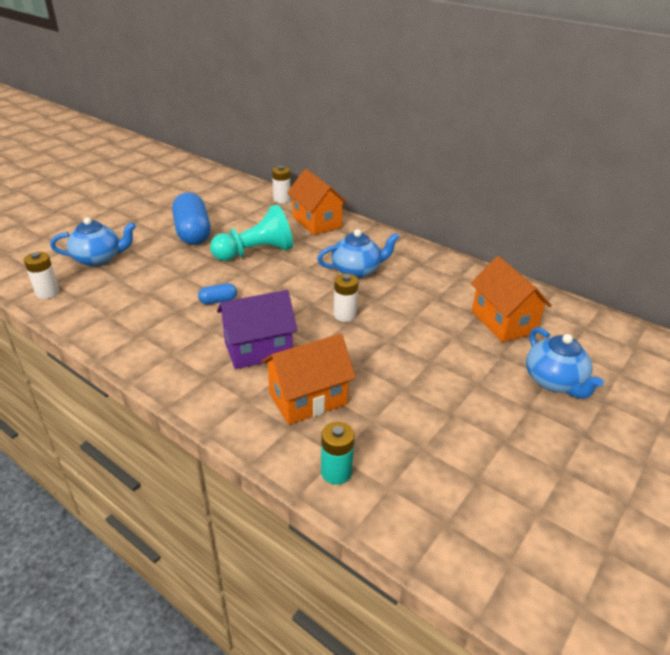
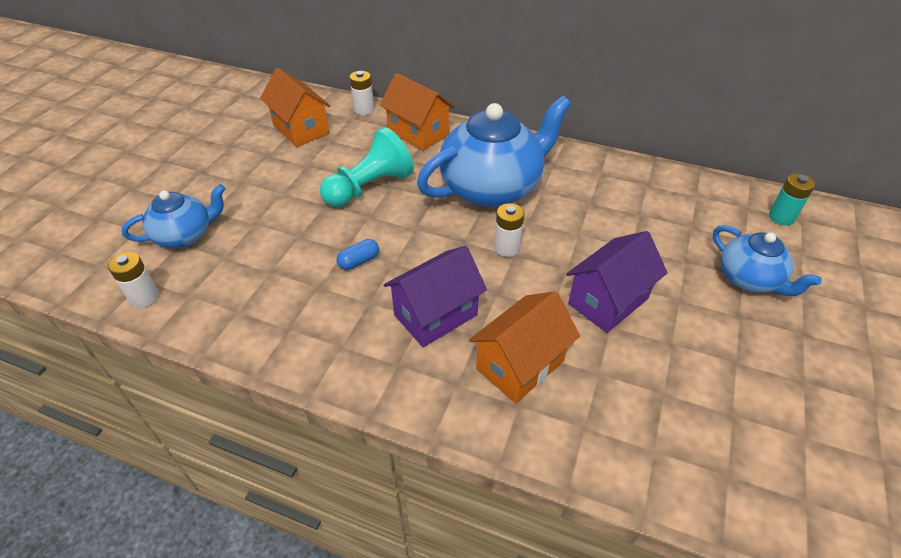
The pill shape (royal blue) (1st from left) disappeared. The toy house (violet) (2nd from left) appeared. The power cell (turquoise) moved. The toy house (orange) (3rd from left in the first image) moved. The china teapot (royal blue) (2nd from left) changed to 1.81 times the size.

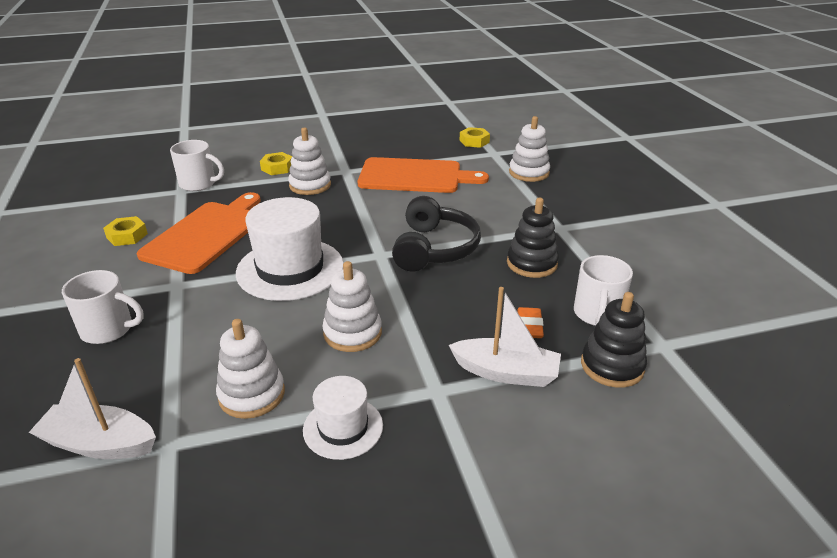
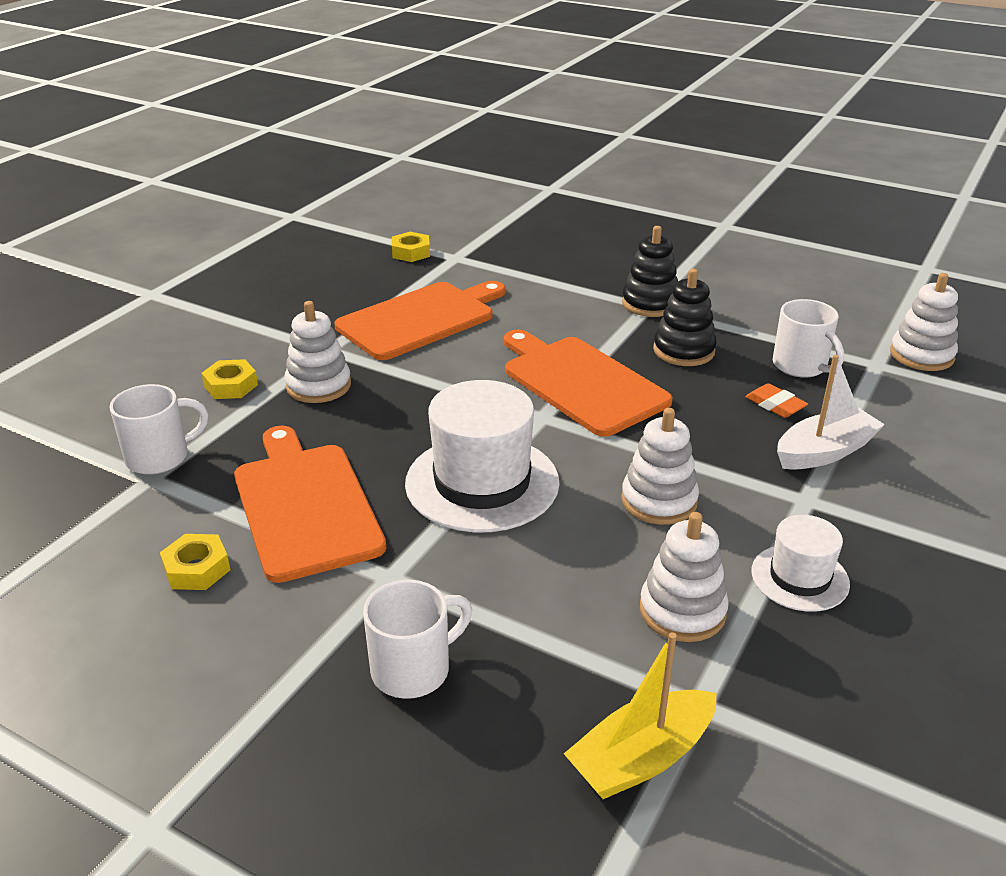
The ring stacker (pure white) (4th from left) moved. The ring stacker (jet-black) (2nd from left in the first image) moved. The headset (jet-black) was replaced by the bread board (orange) (3rd from left). The boat (pure white) (1st from left) became the boat (bright yellow).

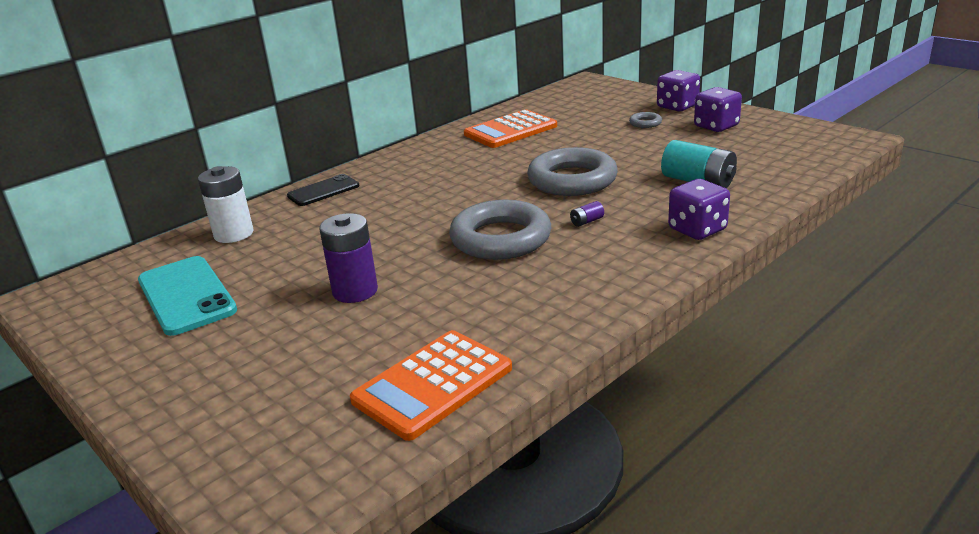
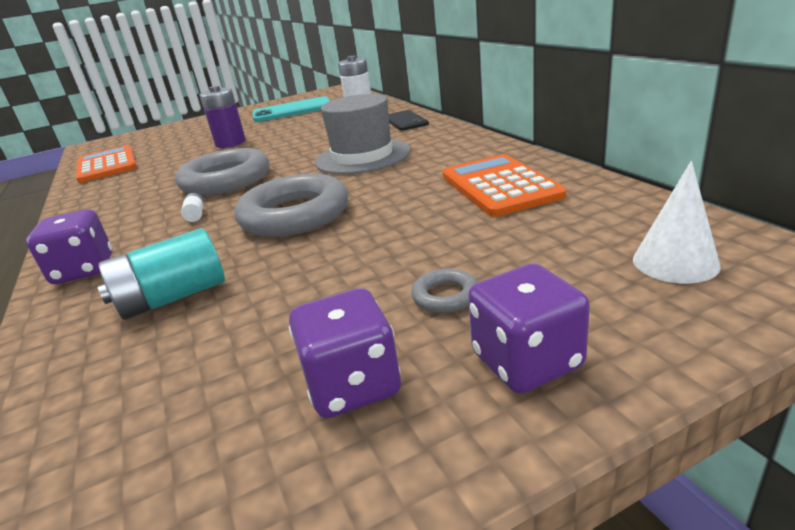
The top hat (gray) appeared. The cone shape (pure white) appeared. The power cell (violet) (2nd from left) became the power cell (pure white) (1st from left).

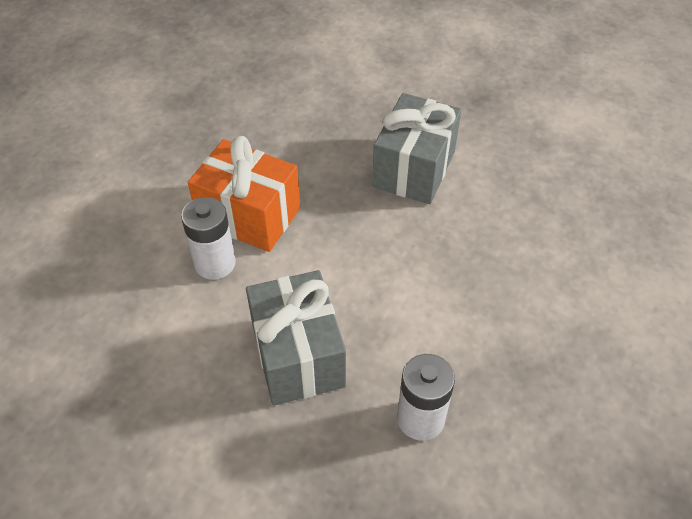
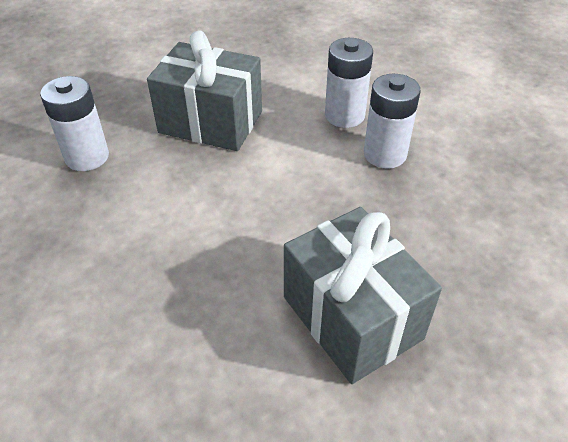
The wrapped gift (orange) was replaced by the power cell (pure white) (3rd from left).

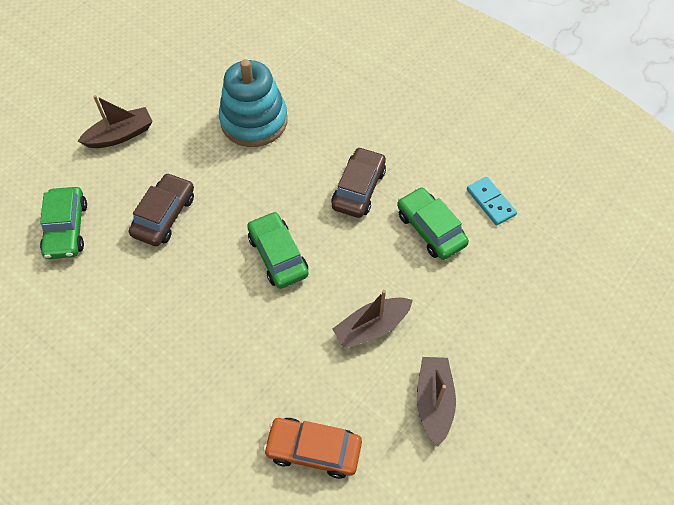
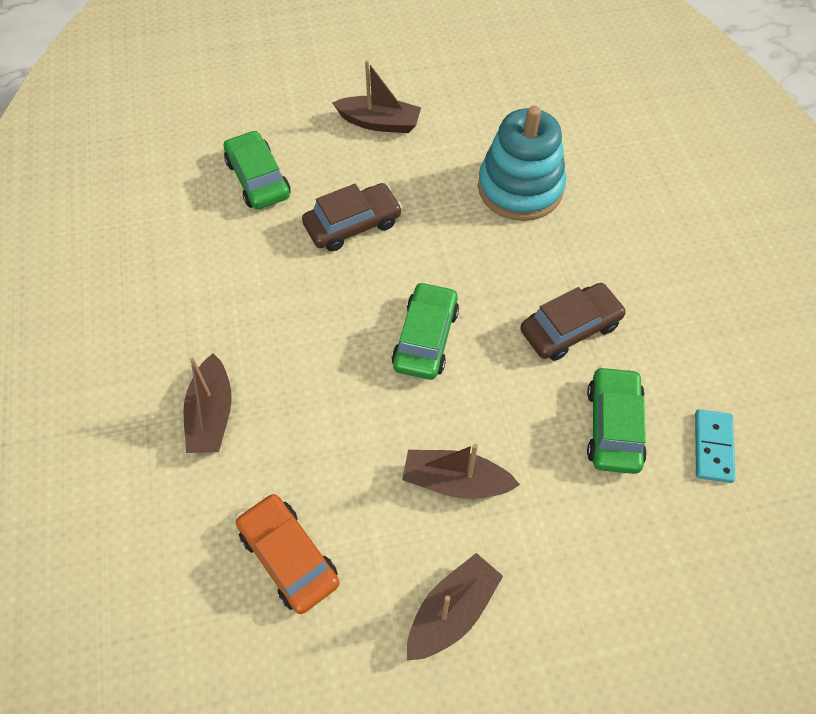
The boat (russet) (1st from left) appeared. The automobile (emerald) (1st from left) turned 120 degrees clockwise.

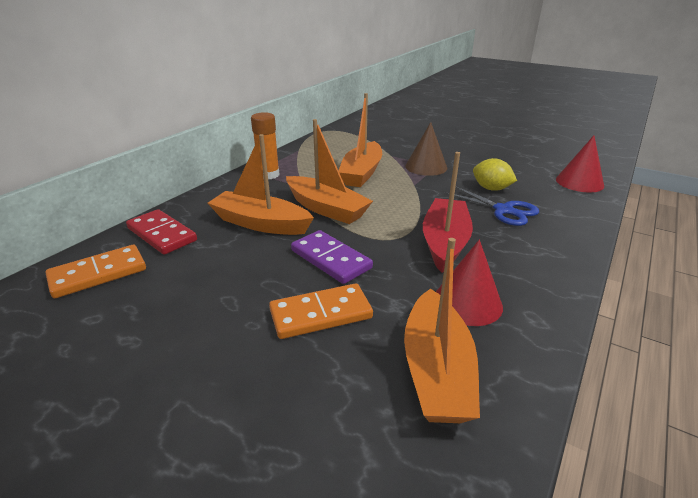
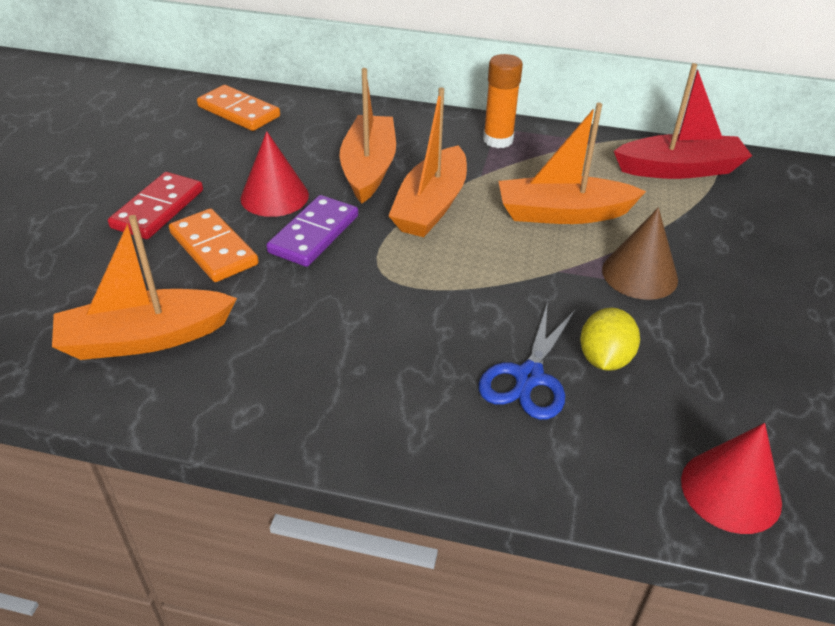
The domino (crimson) moved. The boat (crimson) moved. The cone shape (crimson) (1st from left) moved.

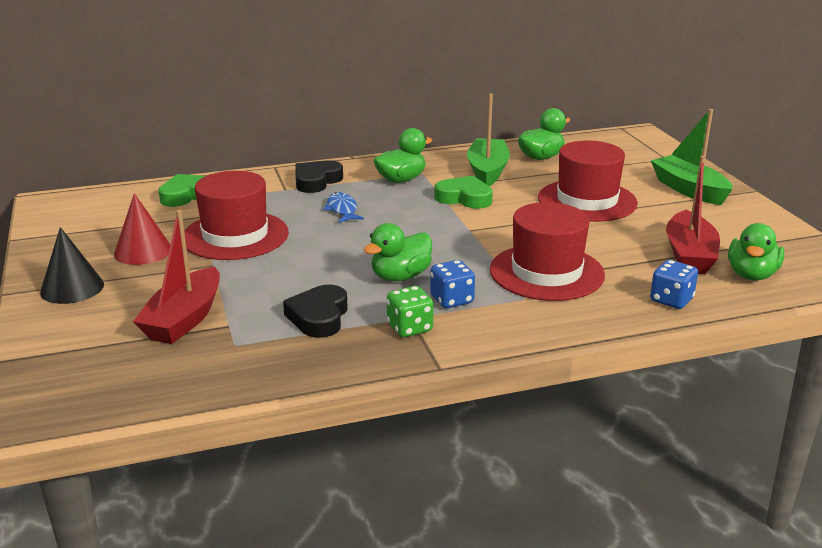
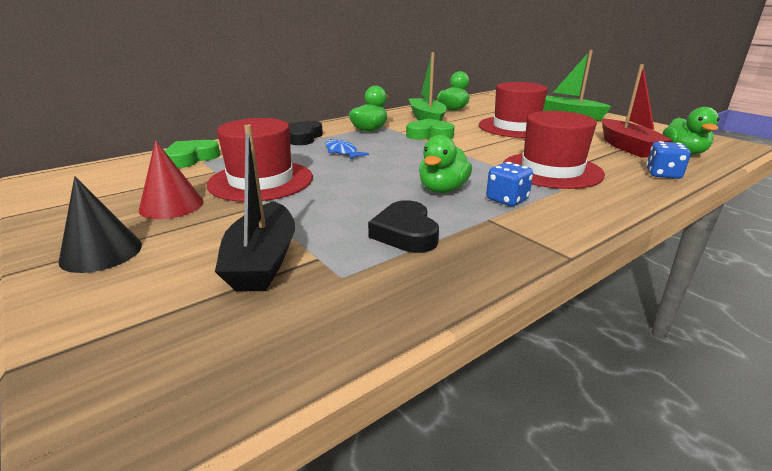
The dice (emerald) disappeared. The boat (crimson) (1st from left) became the boat (jet-black).

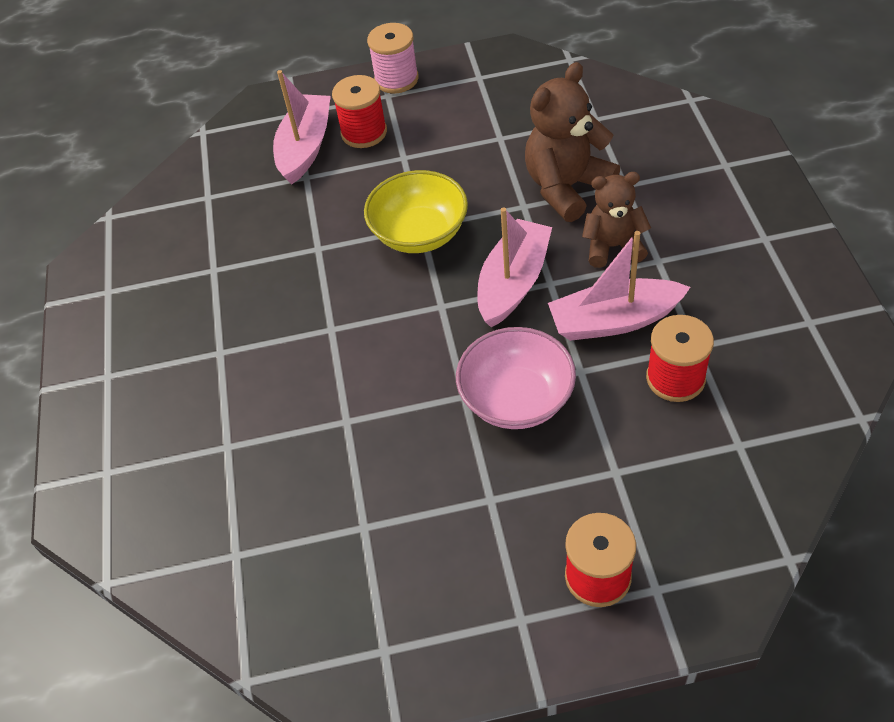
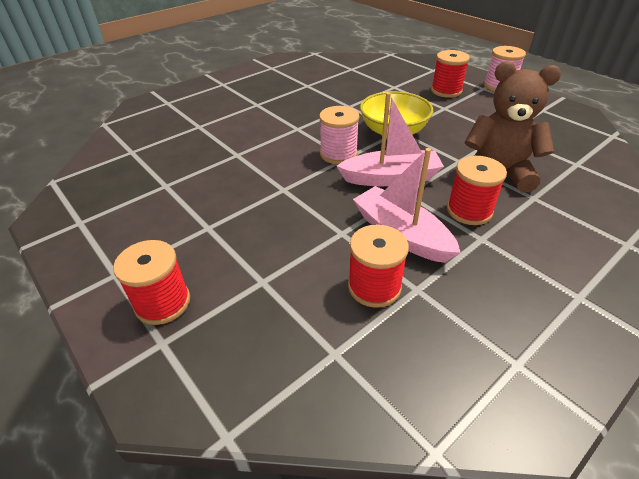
The boat (rosy) (1st from left) disappeared. The serving bowl (rosy) disappeared. The spool (rosy) (1st from left) appeared. The stuffed bear (russet) (2nd from left) was replaced by the spool (crimson) (4th from left).

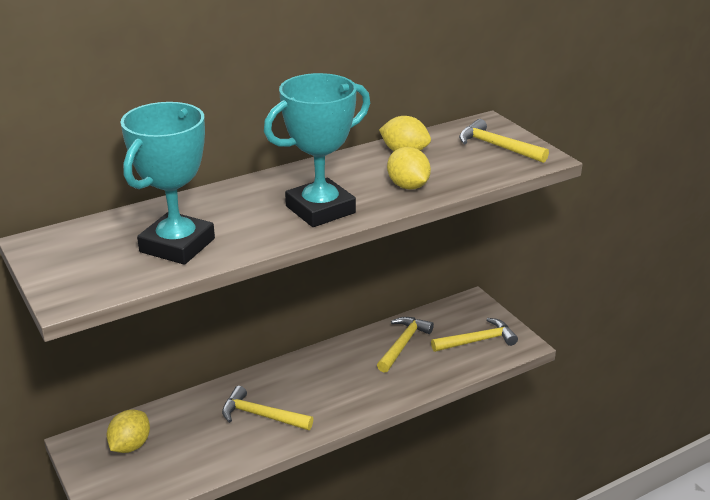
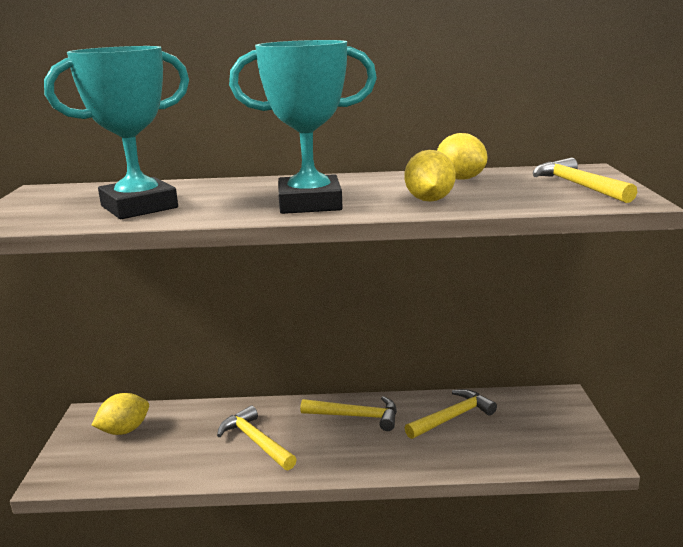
The hammer (bright yellow) (3rd from left in the first image) moved.

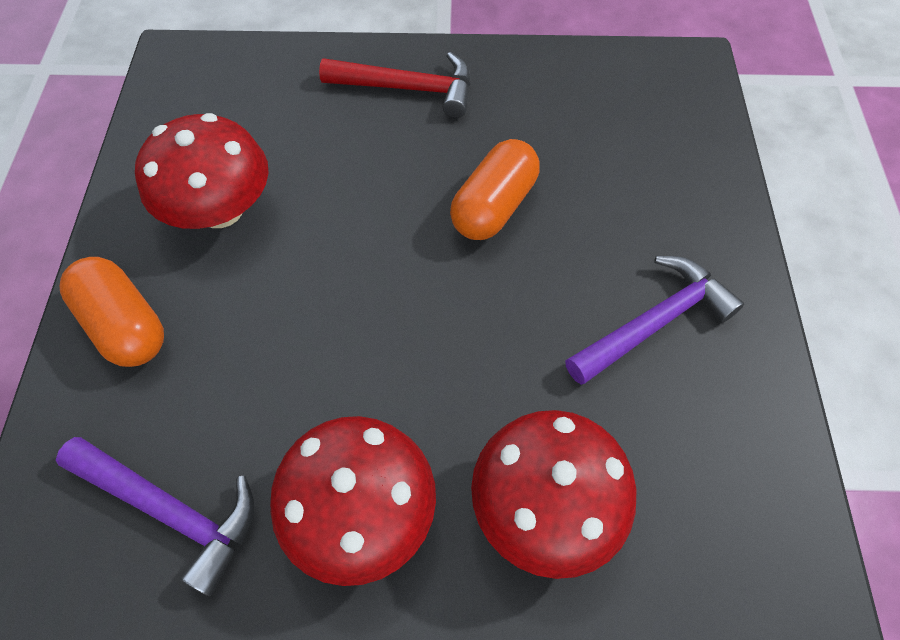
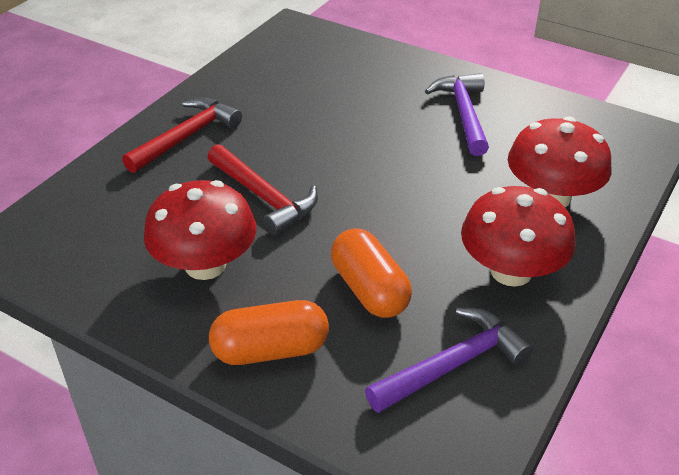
The hammer (crimson) (2nd from left) appeared. The pill shape (orange) (2nd from left) moved.

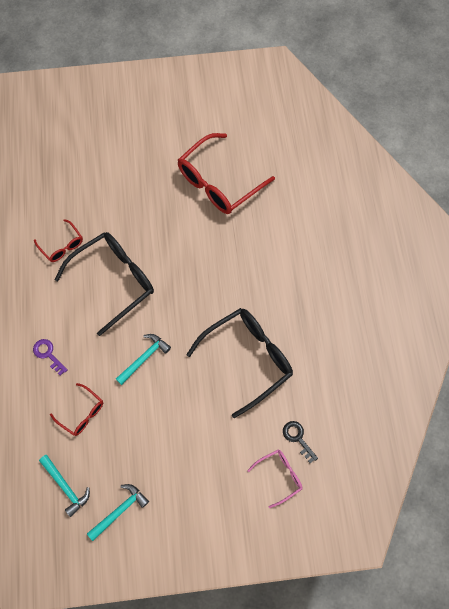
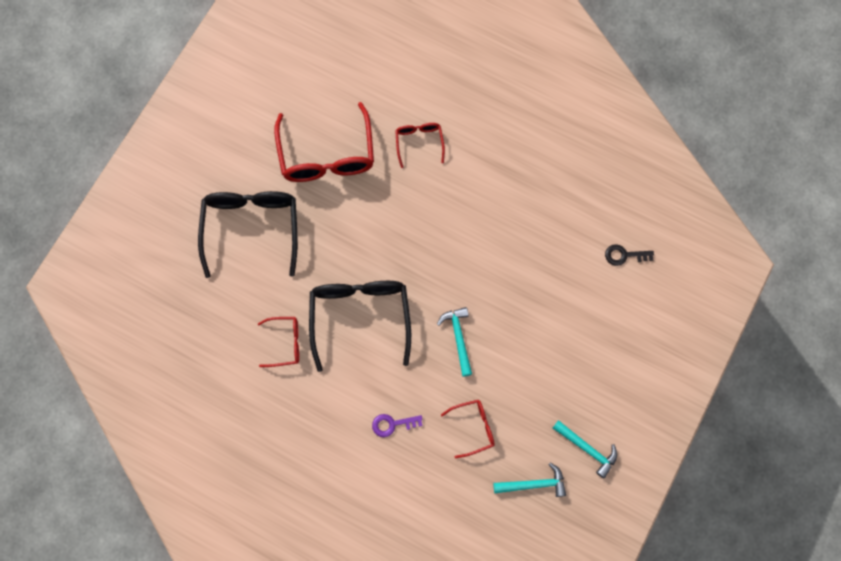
The spectacles (rosy) disappeared. The spectacles (crimson) (3rd from left) appeared. The spectacles (jet-black) (2nd from left in the first image) moved. The hammer (turquoise) (2nd from left in the first image) turned 135 degrees clockwise.

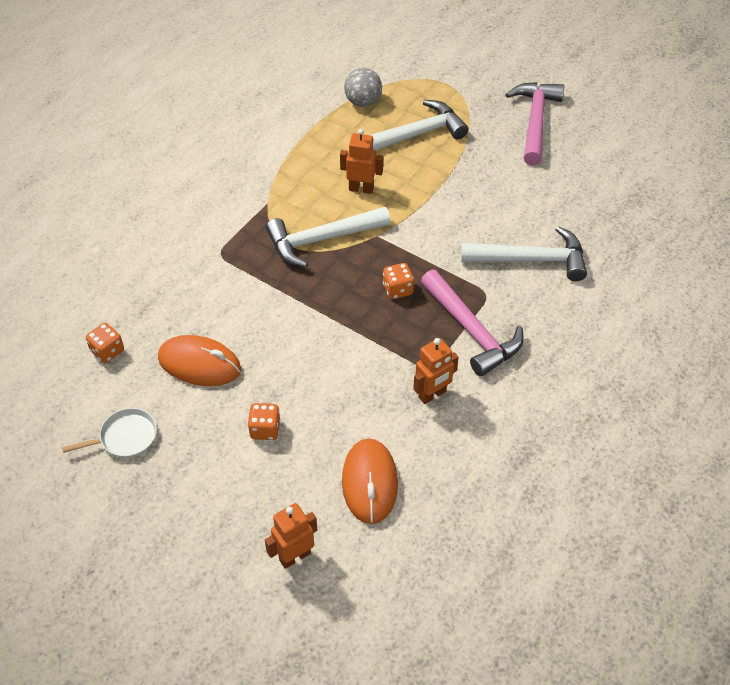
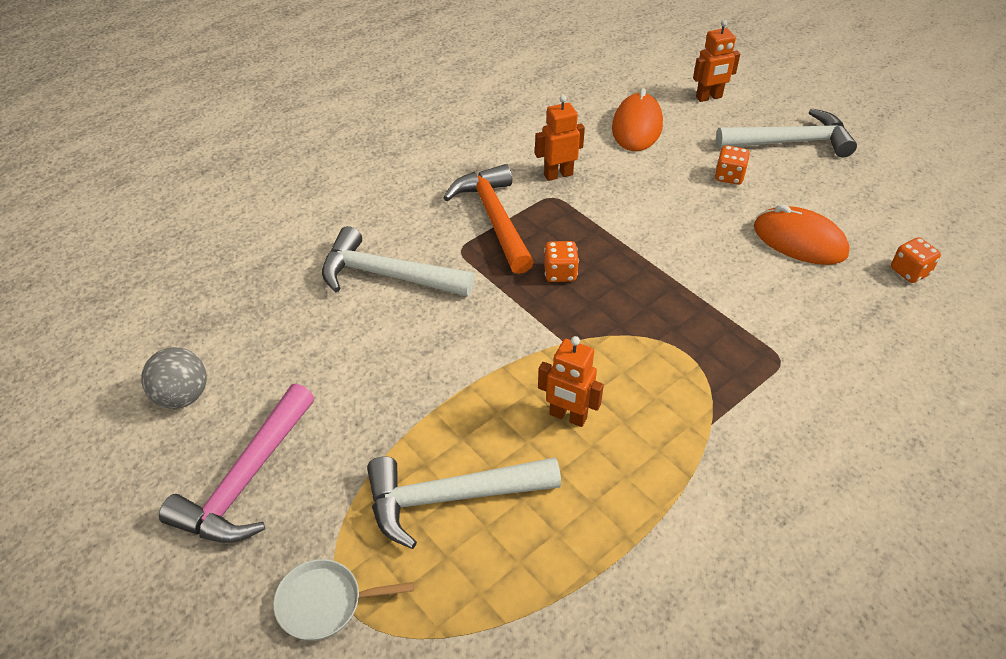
The pan (pure white) moved. The hammer (pure white) (1st from left in the first image) moved. The ball (gray) moved. The hammer (rosy) (1st from left) became the hammer (orange).

